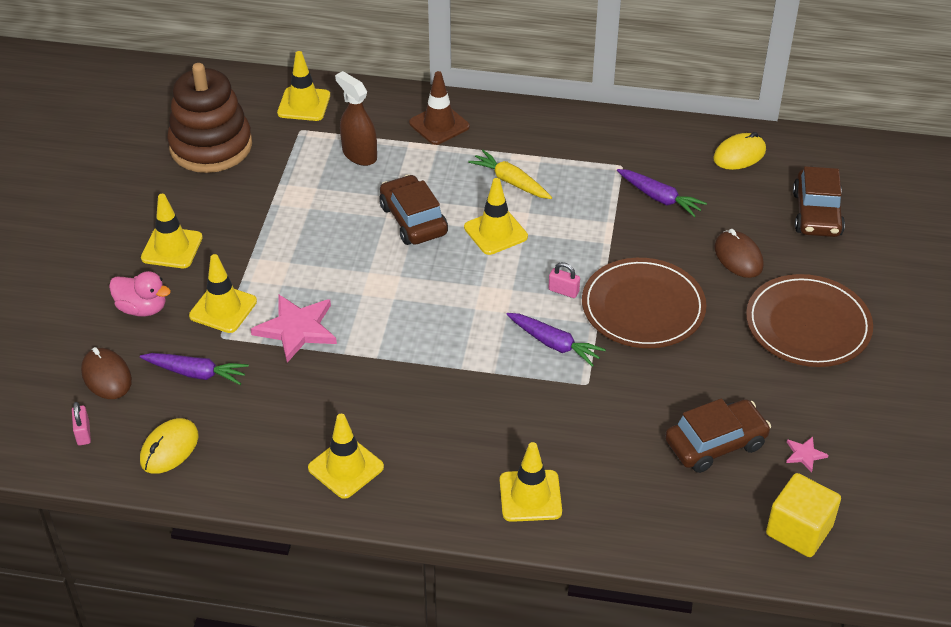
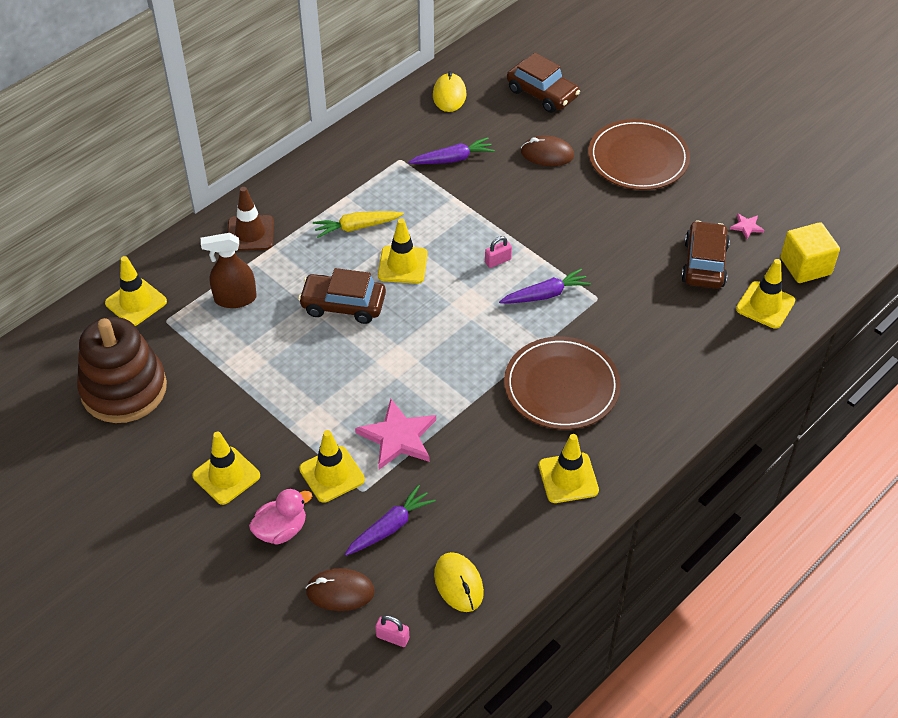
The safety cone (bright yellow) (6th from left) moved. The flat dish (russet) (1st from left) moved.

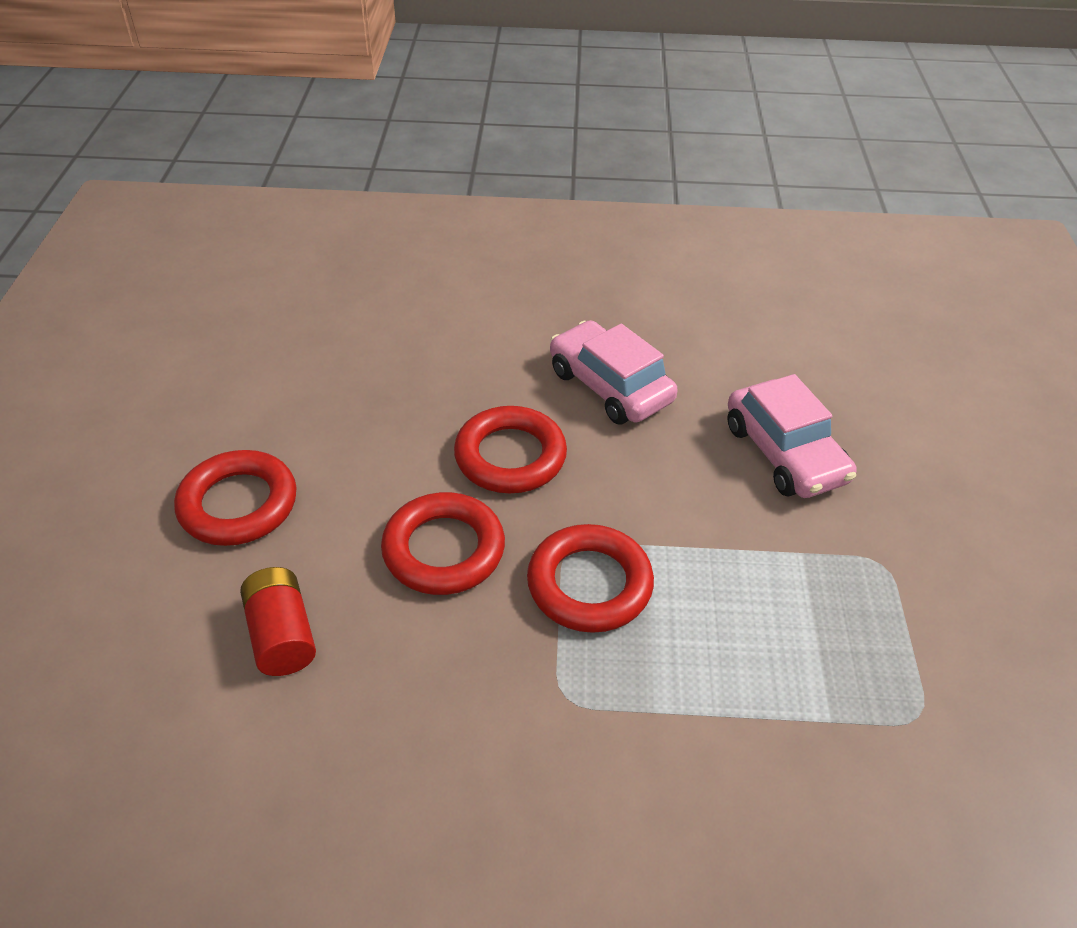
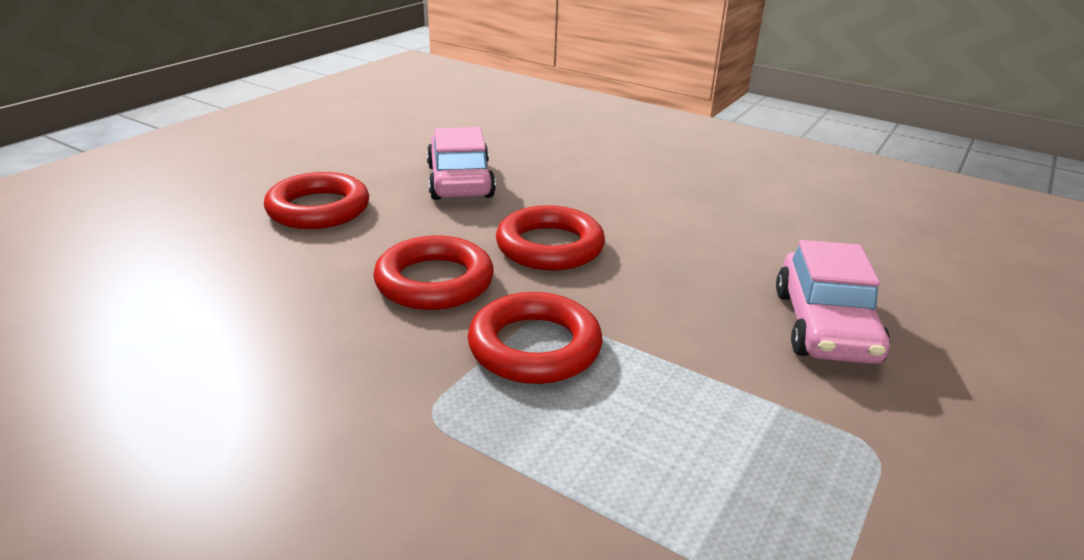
The power cell (crimson) disappeared. The automobile (rosy) (1st from left) moved.

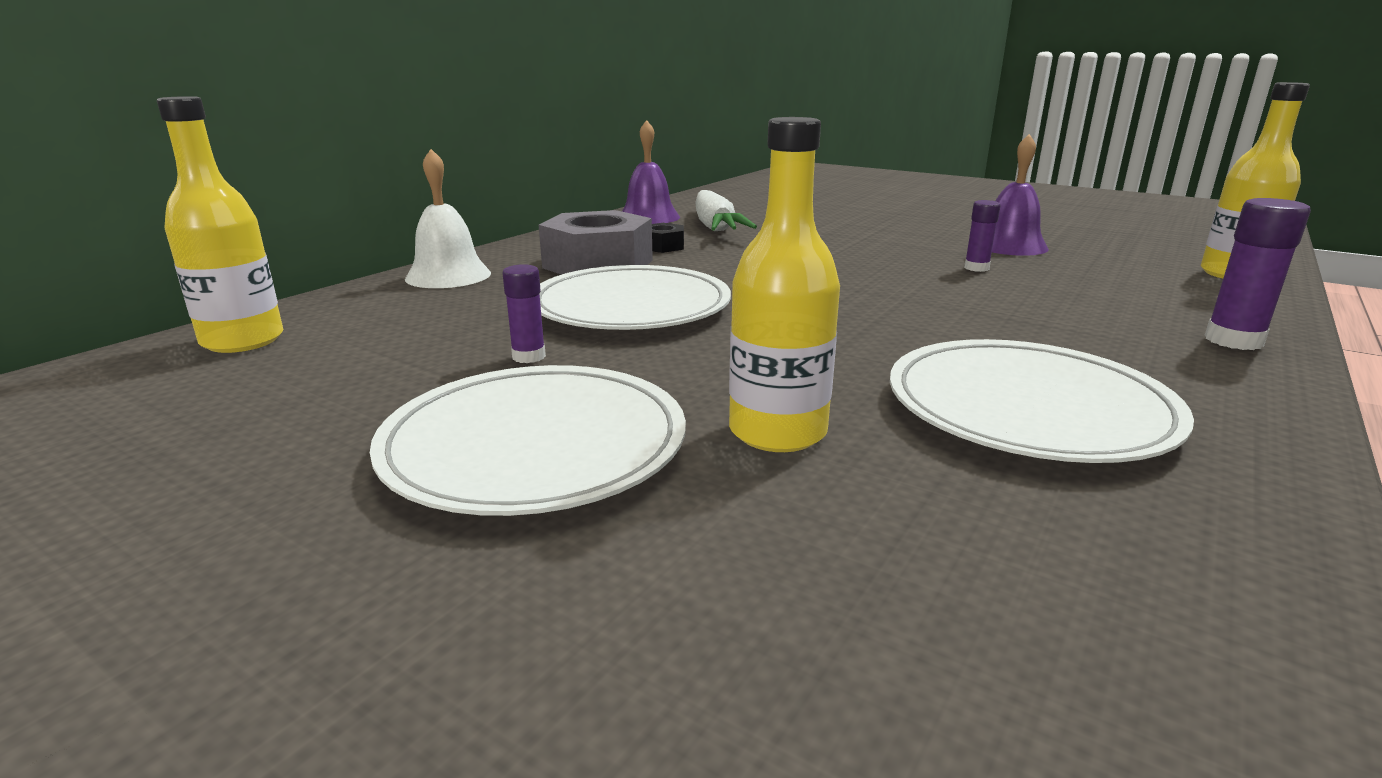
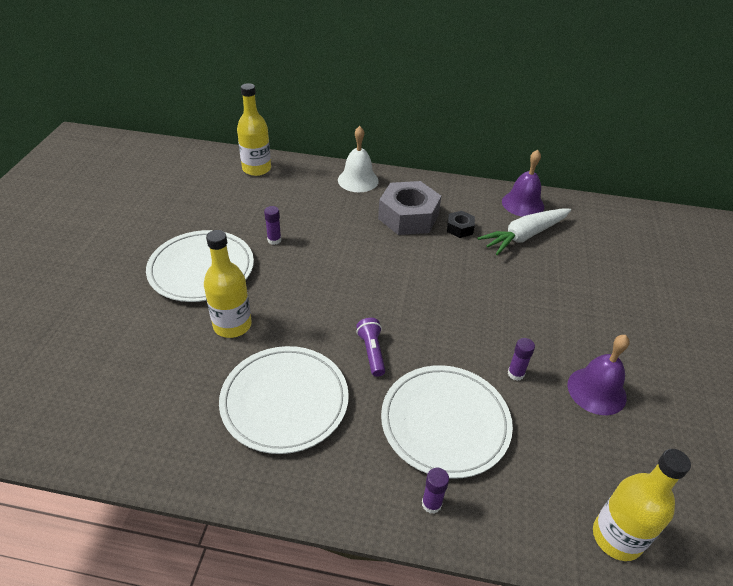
The flashlight (violet) appeared. The flat dish (pure white) (2nd from left in the first image) moved. The glue (violet) (3rd from left in the first image) changed to 0.63 times the size.

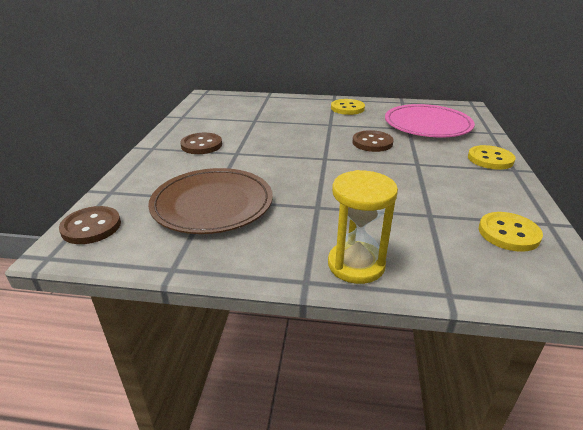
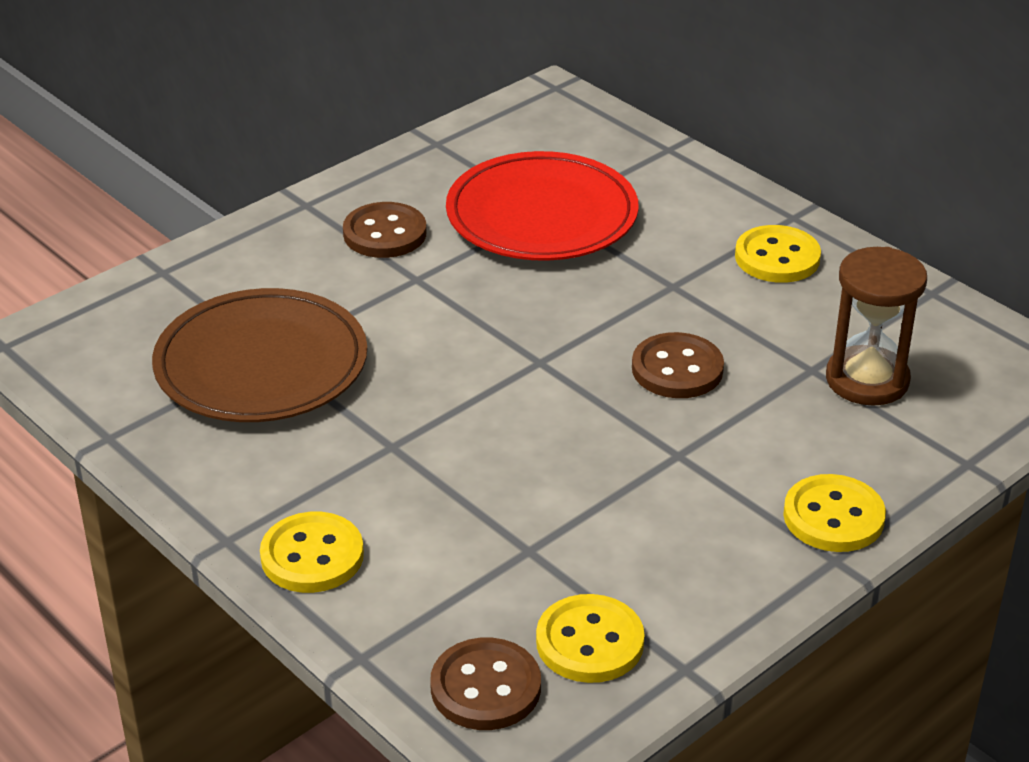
The flat dish (crimson) appeared. The shirt button (russet) (1st from left in the first image) moved. The sand timer (bright yellow) was replaced by the shirt button (bright yellow) (1st from left). The flat dish (rosy) was replaced by the sand timer (russet).

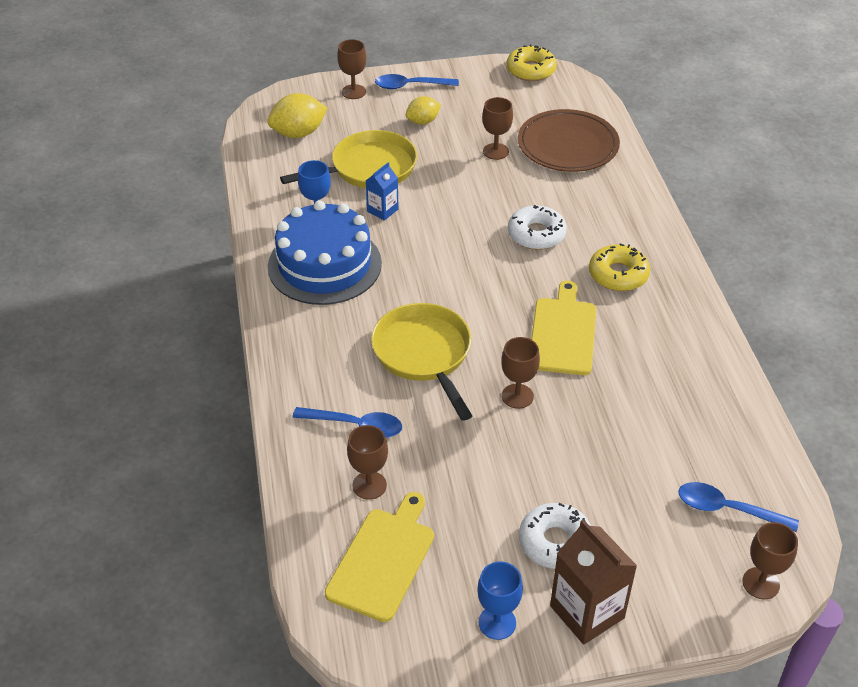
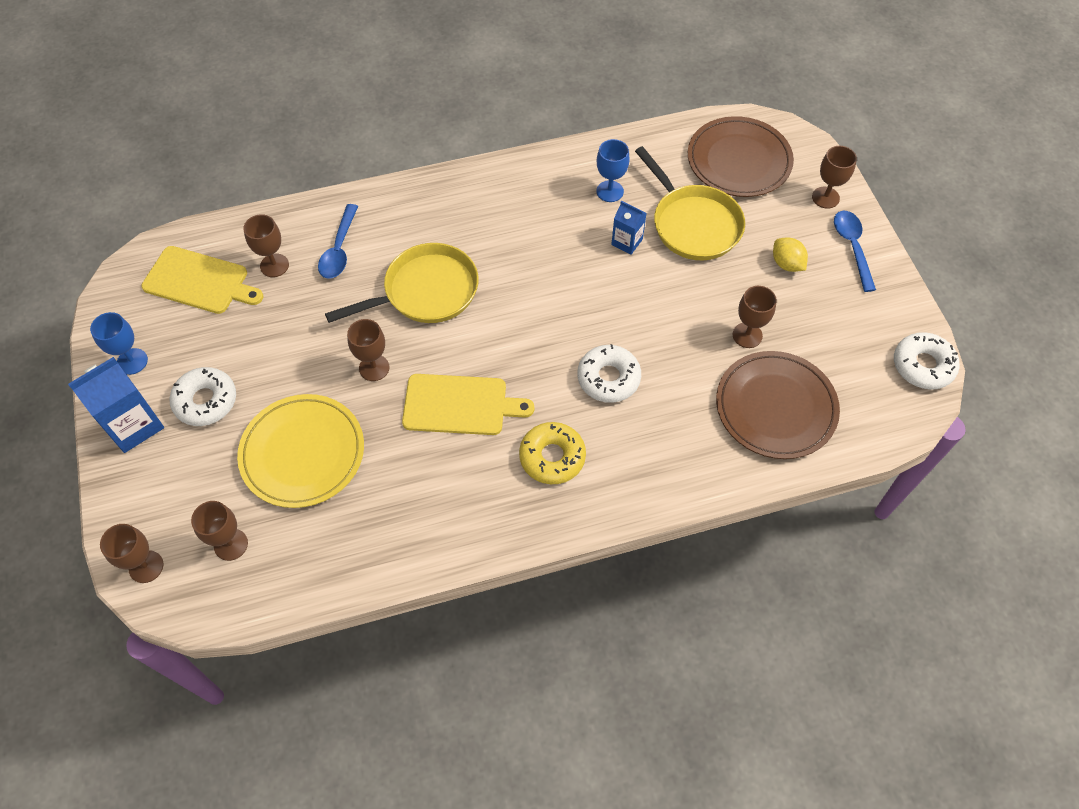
The layer cake (royal blue) disappeared. The flat dish (bright yellow) appeared. The toy lemon (bright yellow) (1st from left) was replaced by the flat dish (russet) (1st from left). The teaspoon (royal blue) (3rd from left) was replaced by the wine glass (russet) (2nd from left). The glazed donut (bright yellow) (1st from left) became the glazed donut (pure white) (3rd from left). The milk carton (russet) became the milk carton (royal blue) (1st from left).

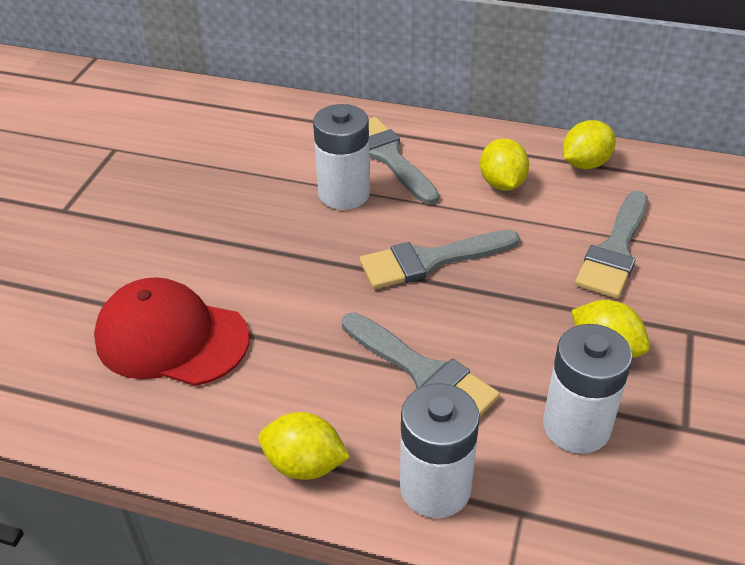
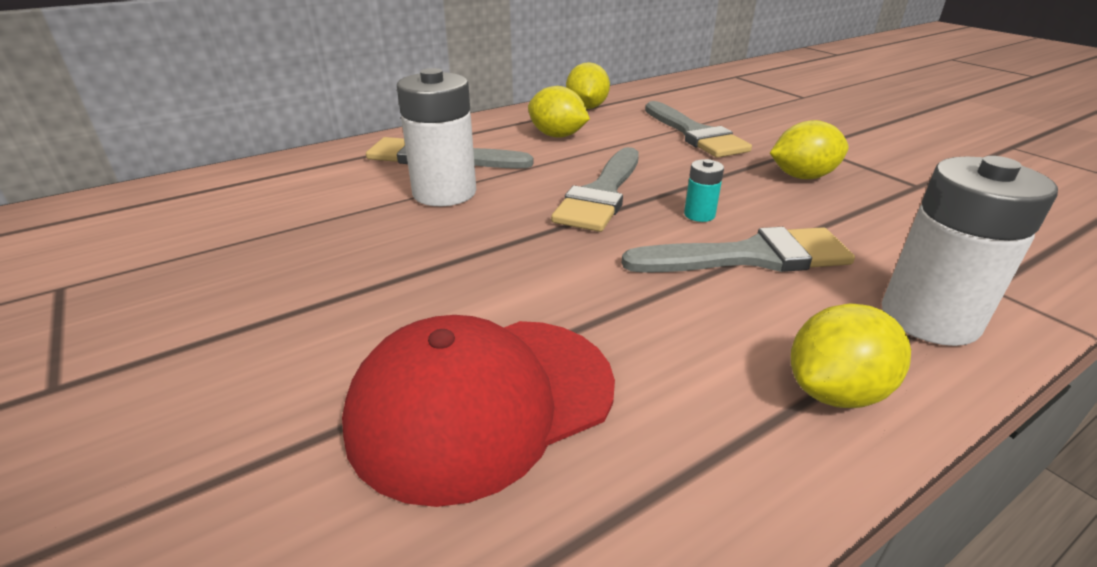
The power cell (pure white) (3rd from left) disappeared. The power cell (turquoise) appeared.

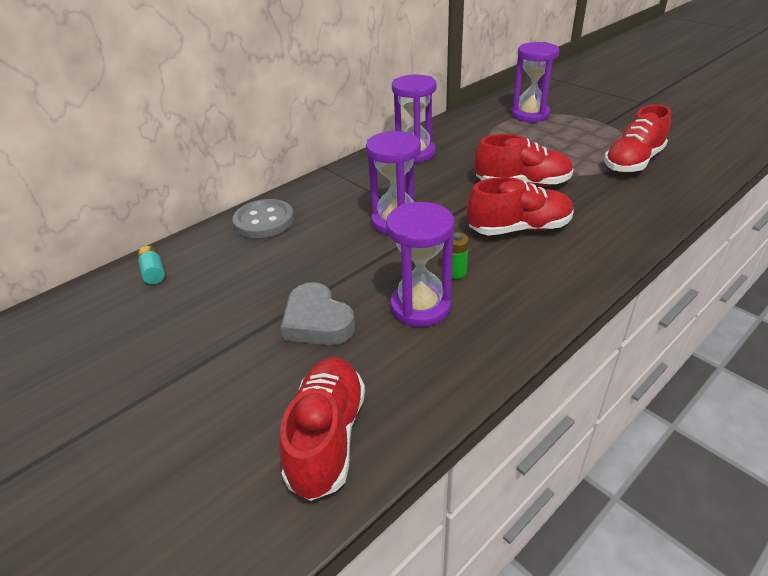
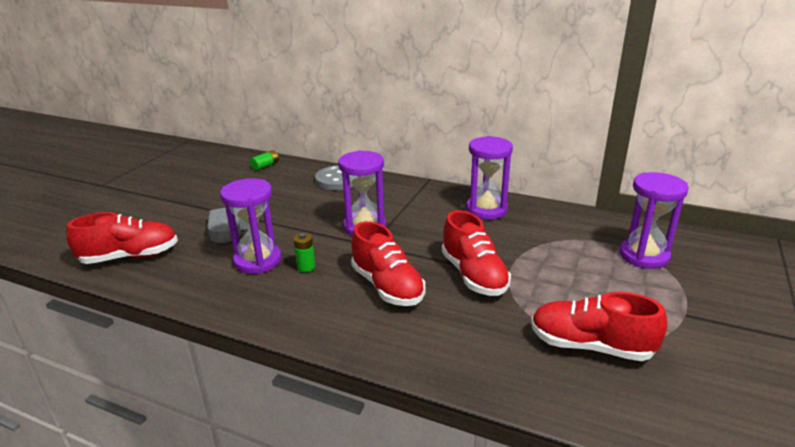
The power cell (turquoise) became the power cell (emerald) (1st from left).

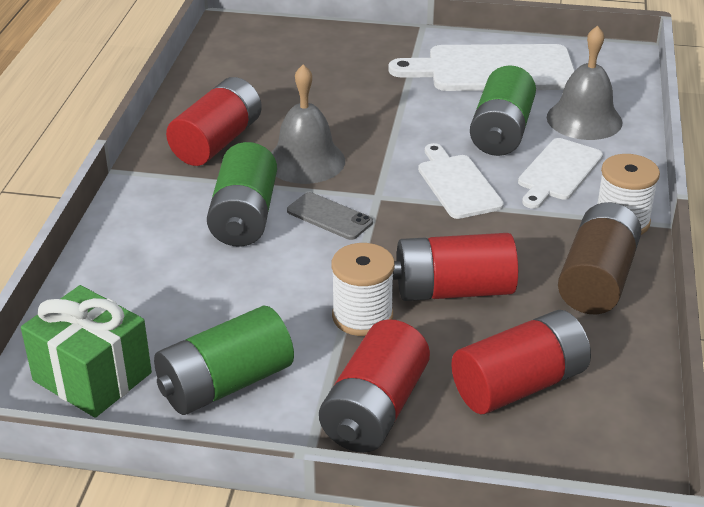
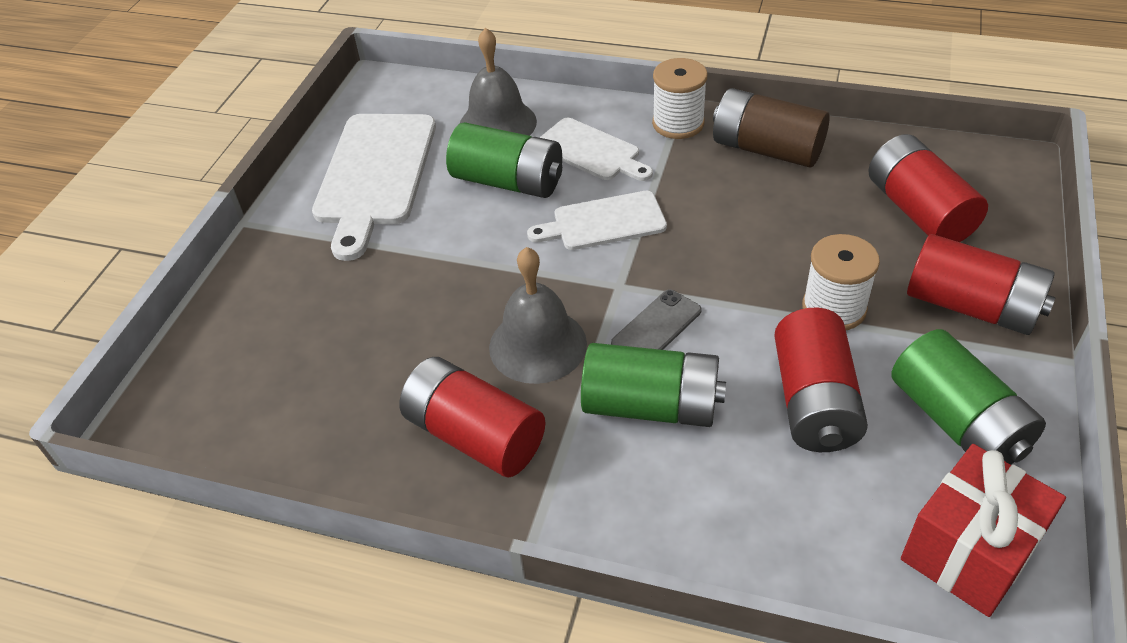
The power cell (crimson) (3rd from left in the first image) moved. The wrapped gift (emerald) became the wrapped gift (crimson).

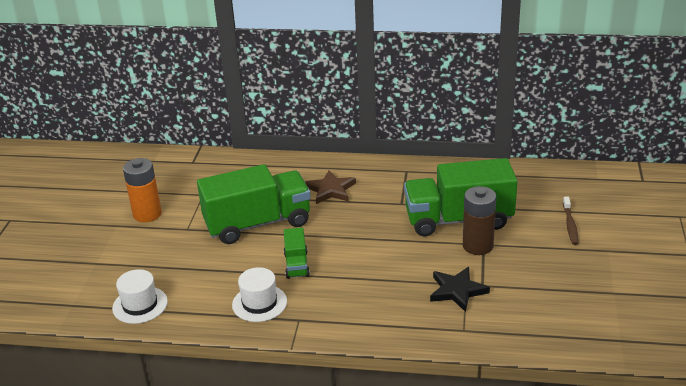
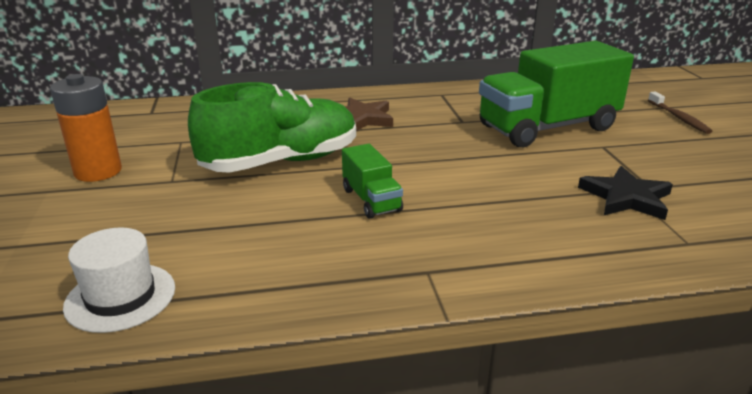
The top hat (pure white) (2nd from left) disappeared. The power cell (russet) disappeared. The lorry (emerald) (1st from left) was replaced by the lace-up shoe (emerald).

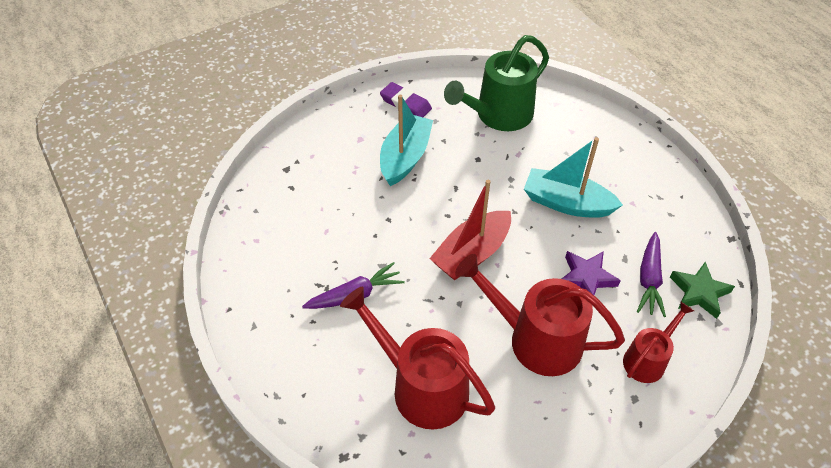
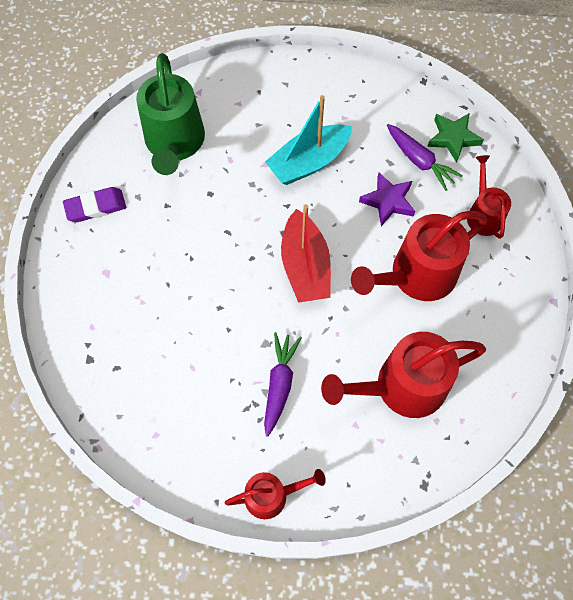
The boat (turquoise) (1st from left) disappeared. The watering can (crimson) (1st from left) appeared.

